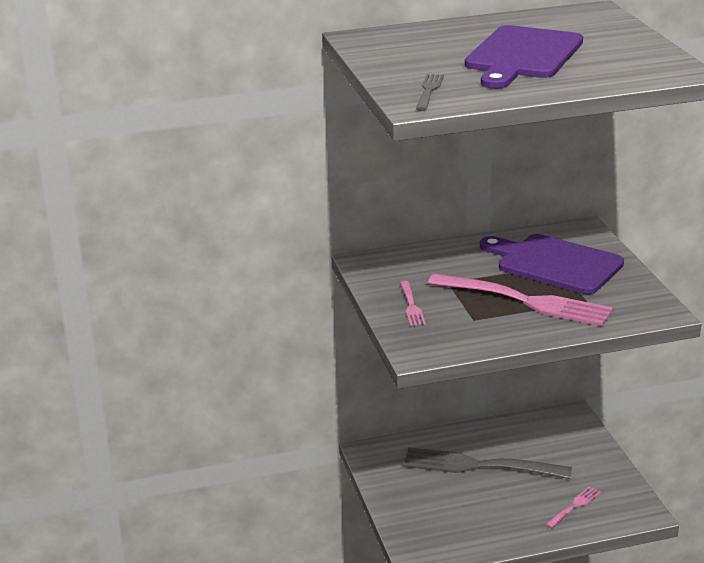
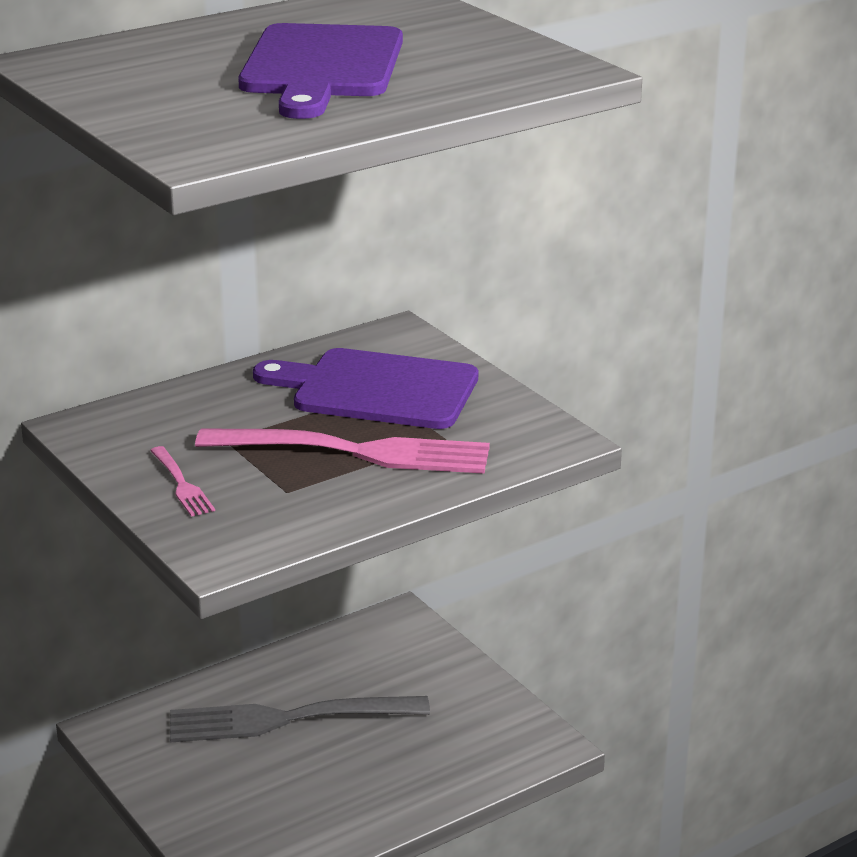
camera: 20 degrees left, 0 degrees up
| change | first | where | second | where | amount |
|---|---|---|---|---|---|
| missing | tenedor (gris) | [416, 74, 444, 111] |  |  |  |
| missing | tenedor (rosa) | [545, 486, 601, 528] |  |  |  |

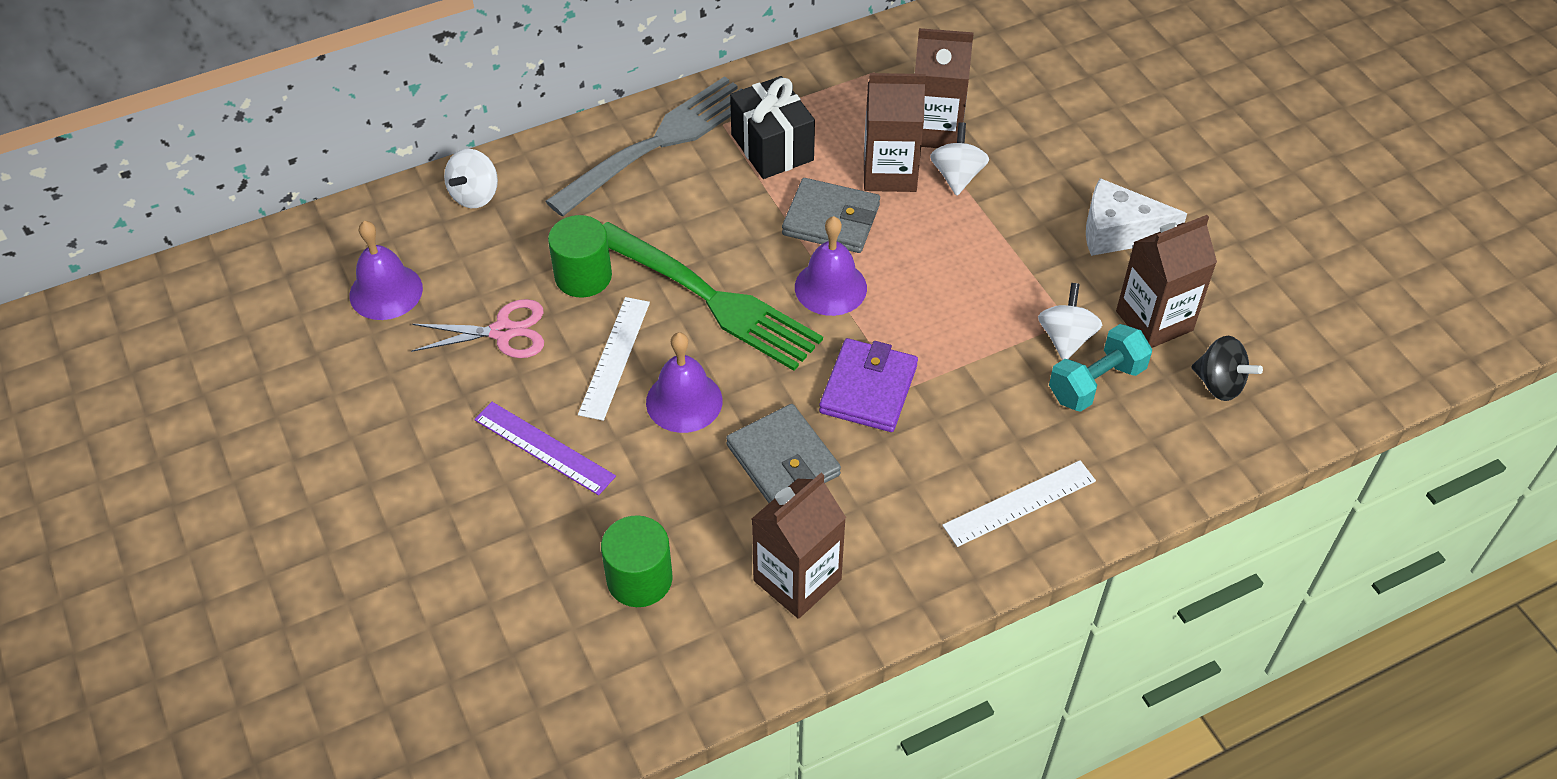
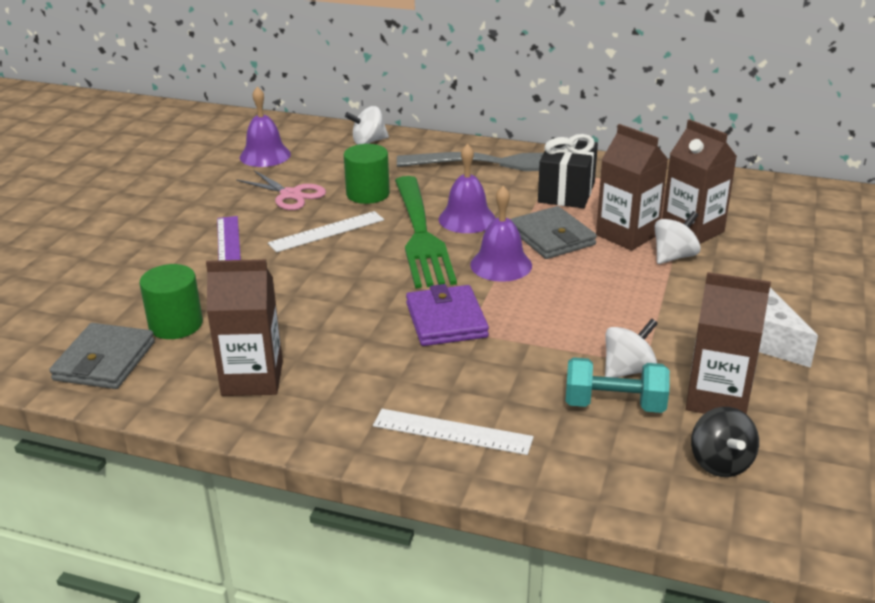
camera: 45 degrees right, 20 degrees down
| change | first | where | second | where | amount |
|---|---|---|---|---|---|
| relocated | cartera (gris) | [726, 404, 841, 503] |  | [49, 323, 155, 389] |  |
| spun | cartera (morado) | [819, 338, 918, 432] |  | [406, 284, 489, 346] | 75 degrees counterclockwise |
| relocated | campana (morado) | [646, 332, 723, 433] |  | [439, 144, 496, 233] |  |

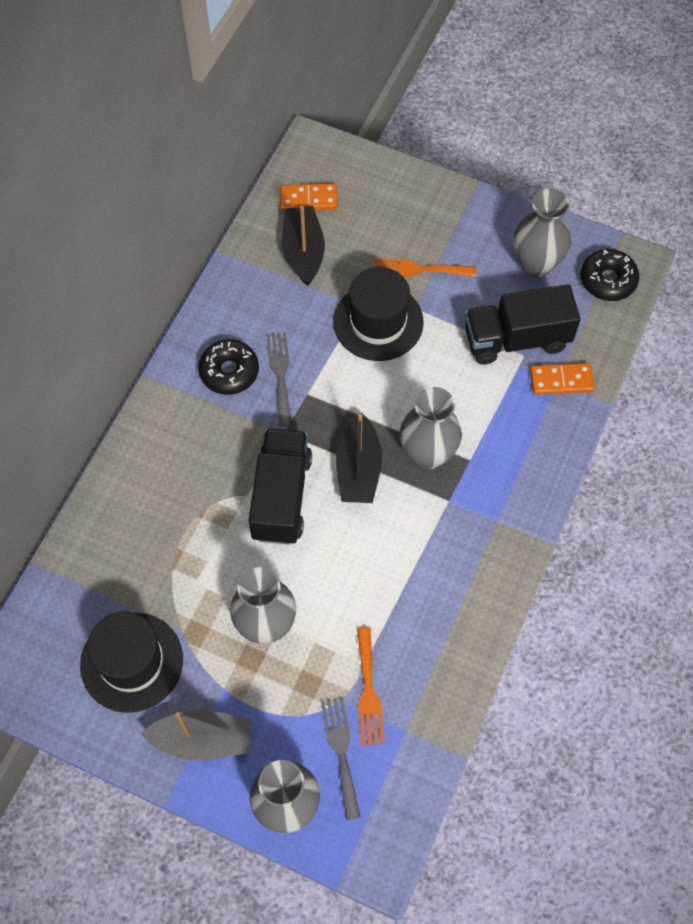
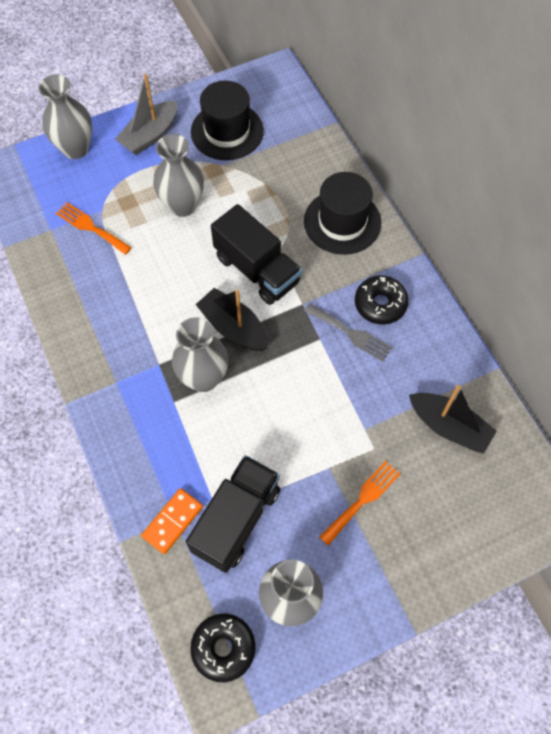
camera: 130 degrees right, 0 degrees up
| change | first | where | second | where | amount |
|---|---|---|---|---|---|
| relocated | sombrero (negro) | [333, 267, 424, 361] |  | [304, 172, 381, 255] |  |
| missing | ficha de dominó (naranja) | [280, 183, 338, 211] |  |  |  |
| missing | tenedor (gris) | [321, 697, 361, 820] |  |  |  |

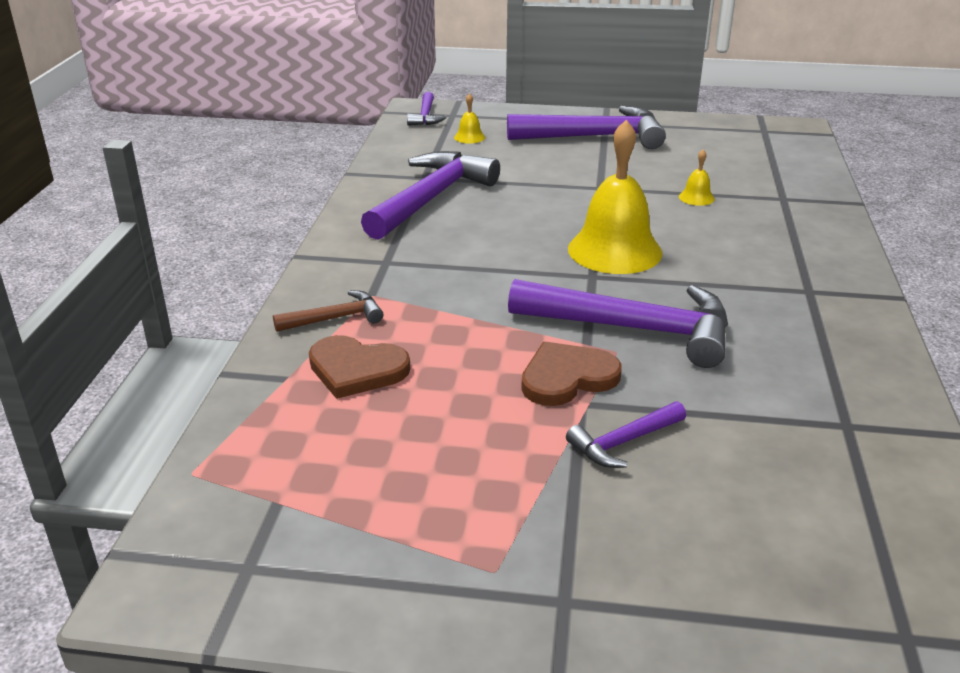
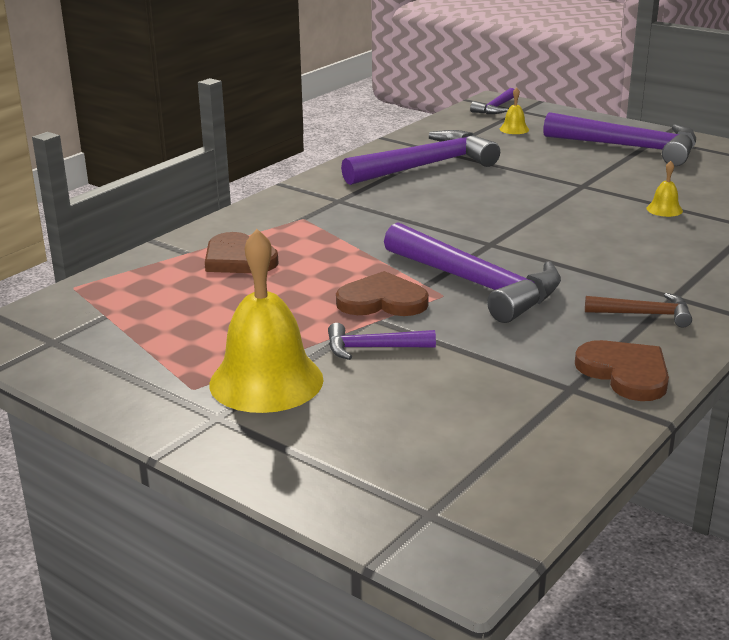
camera: 30 degrees right, 5 degrees down
| change | first | where | second | where | amount |
|---|---|---|---|---|---|
| relocated | campana (amarillo) | [568, 120, 662, 274] |  | [209, 229, 324, 413] |  |
| appeared |  |  | corazón (marrón) | [575, 340, 669, 401] |  |
| relocated | martillo (marrón) | [273, 290, 383, 332] |  | [585, 293, 692, 327] |  |

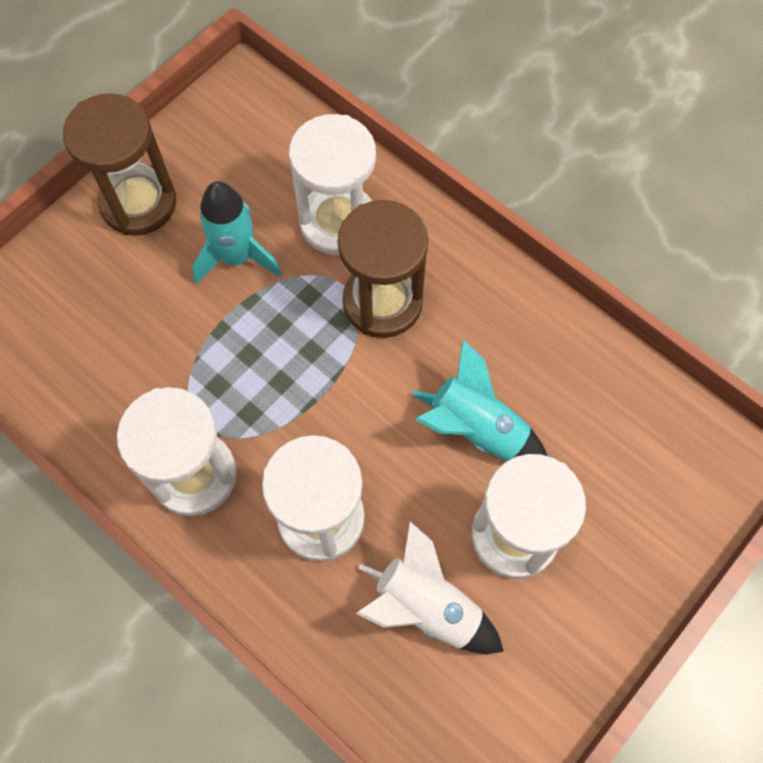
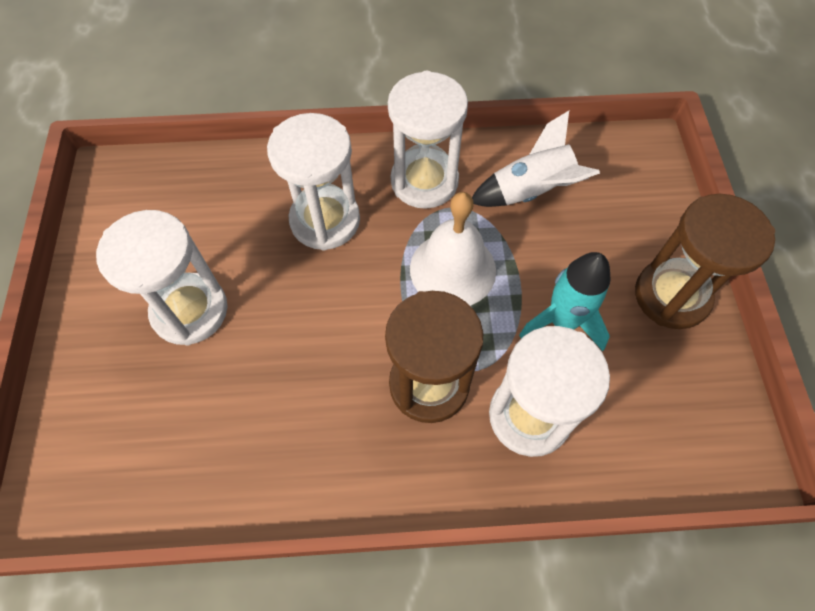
camera: 135 degrees right, 5 degrees down
| change | first | where | second | where | amount |
|---|---|---|---|---|---|
| appeared |  |  | campana (blanco) | [410, 192, 496, 306] |  |
| relocated | cohete (blanco) | [356, 522, 504, 654] |  | [472, 111, 600, 207] |  |
| missing | cohete (turquesa) | [412, 340, 547, 461] |  |  |  |

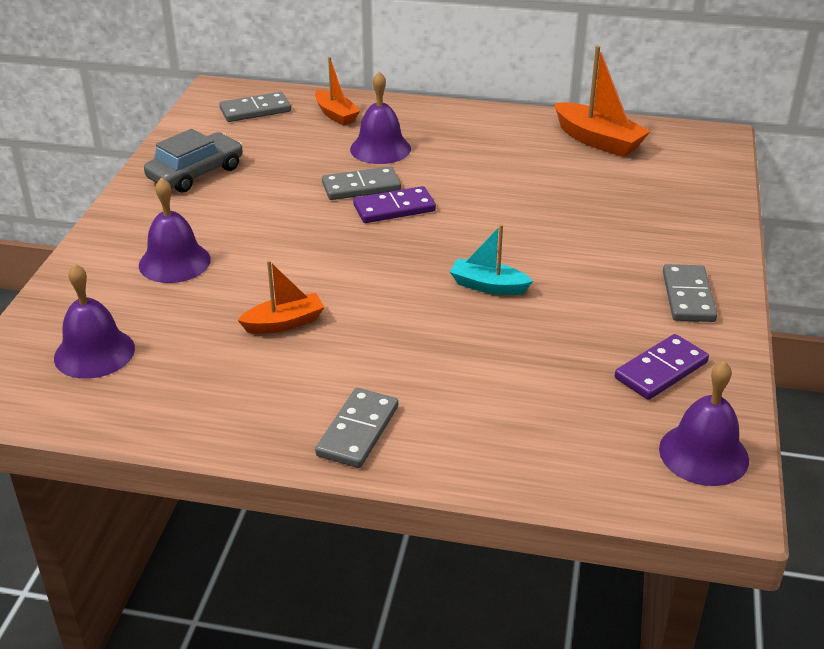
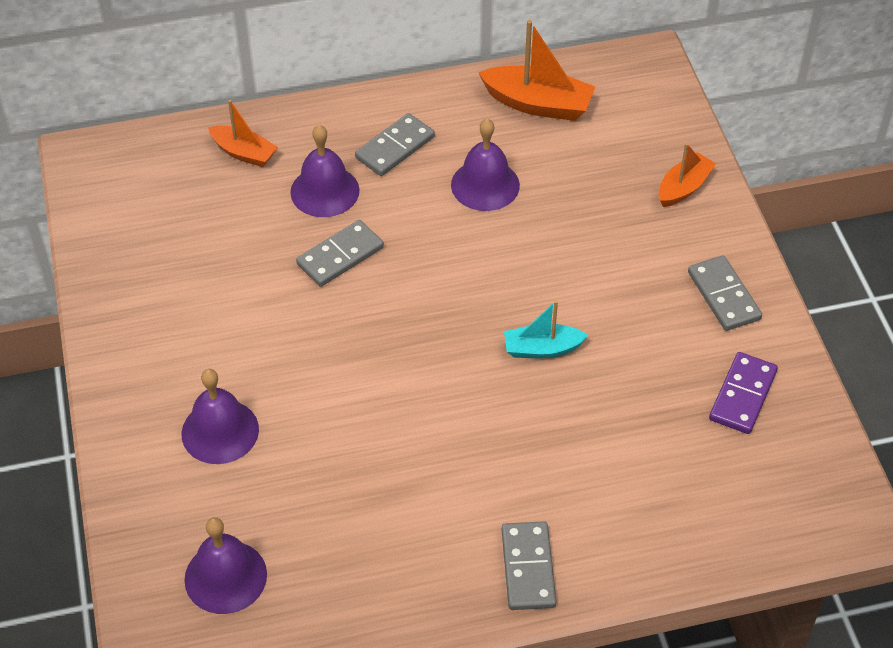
camera: 25 degrees left, 15 degrees up
| change | first | where | second | where | amount |
|---|---|---|---|---|---|
| relocated | ficha de dominó (gris) | [219, 92, 291, 122] |  | [355, 113, 435, 176] |  |
| relocated | campana (morado) | [659, 361, 749, 486] |  | [451, 119, 520, 211] |  |
| relocated | barco (naranja) | [238, 260, 325, 334] |  | [659, 143, 716, 207] |  |
| missing | coche (gris) | [144, 129, 243, 193] |  |  |  |
| missing | ficha de dominó (morado) | [353, 186, 436, 223] |  |  |  |

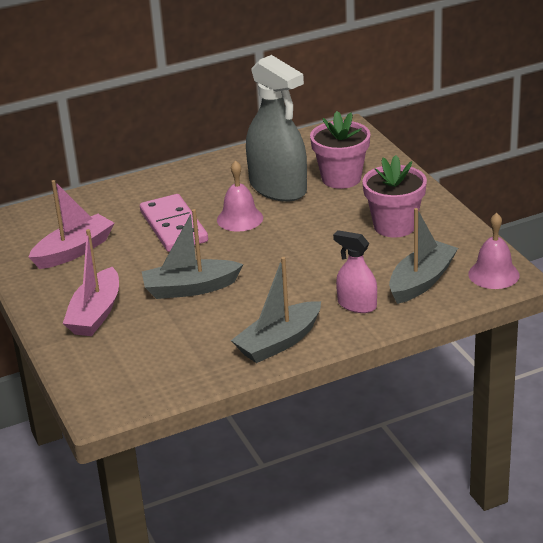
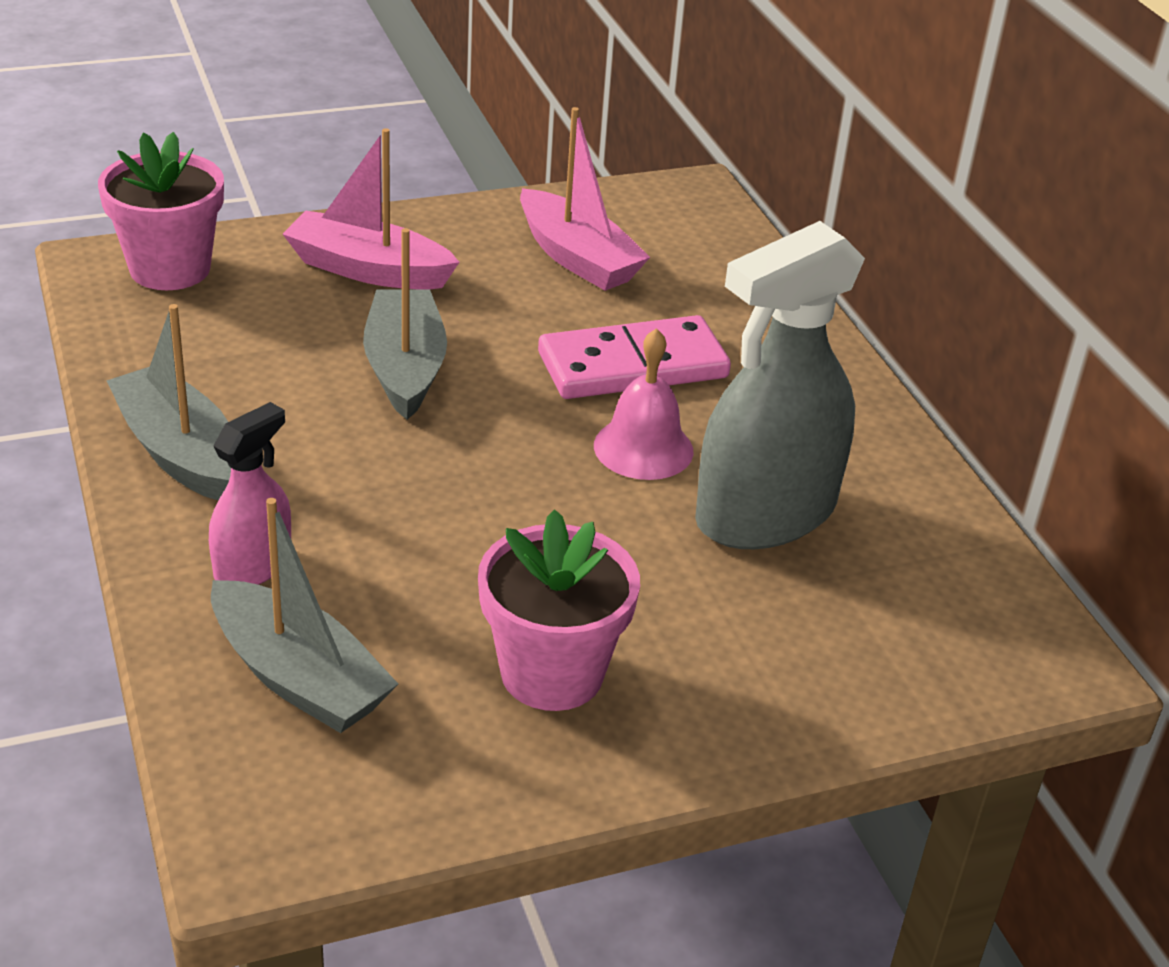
camera: 90 degrees right, 5 degrees up
| change | first | where | second | where | amount |
|---|---|---|---|---|---|
| relocated | maceta (rosa) | [310, 111, 370, 189] |  | [98, 132, 224, 290] |  |
| missing | campana (rosa) | [468, 213, 520, 289] |  |  |  |

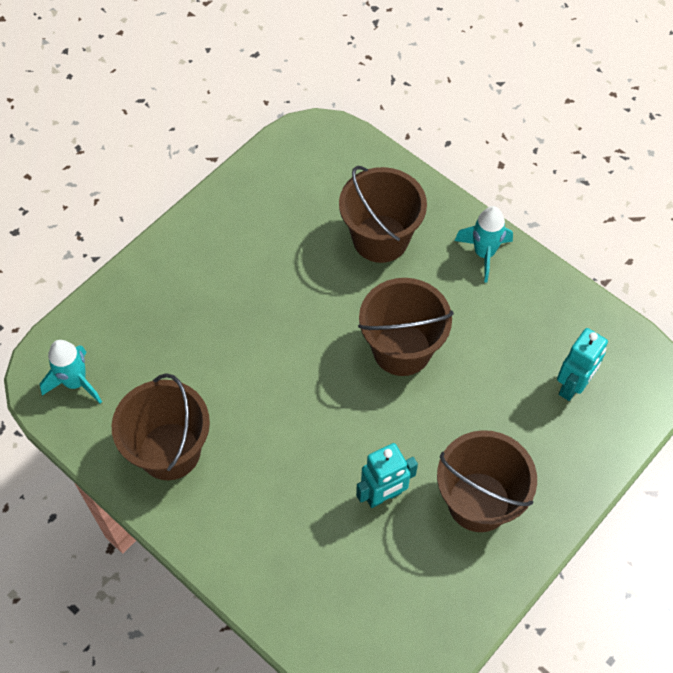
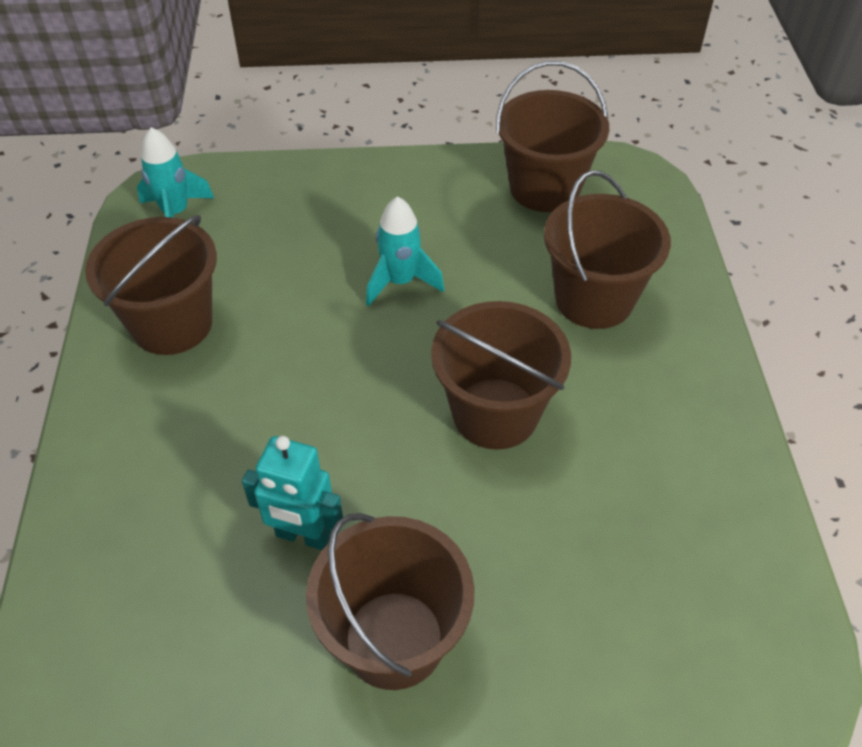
camera: 45 degrees right, 10 degrees down
| change | first | where | second | where | amount |
|---|---|---|---|---|---|
| relocated | cohete (turquesa) | [455, 206, 513, 282] |  | [366, 196, 444, 306] |  |
| appeared |  |  | balde (marrón) | [496, 61, 609, 212] |  |
| missing | robot (turquesa) | [557, 328, 608, 401] |  |  |  |

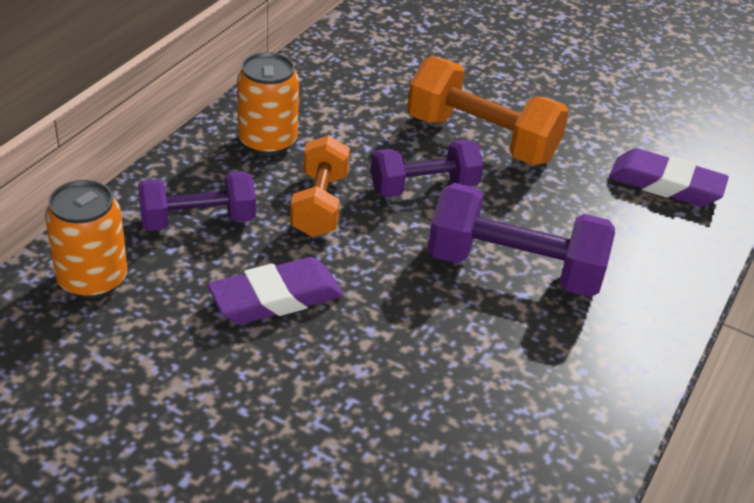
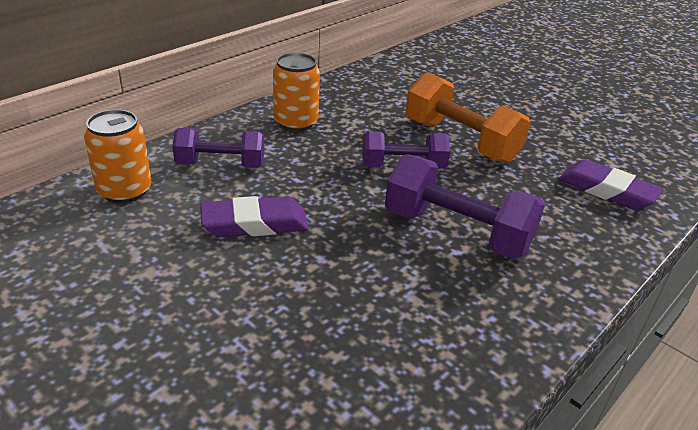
camera: 15 degrees right, 5 degrees down
| change | first | where | second | where | amount |
|---|---|---|---|---|---|
| missing | mancuerna (naranja) | [290, 135, 350, 237] |  |  |  |

